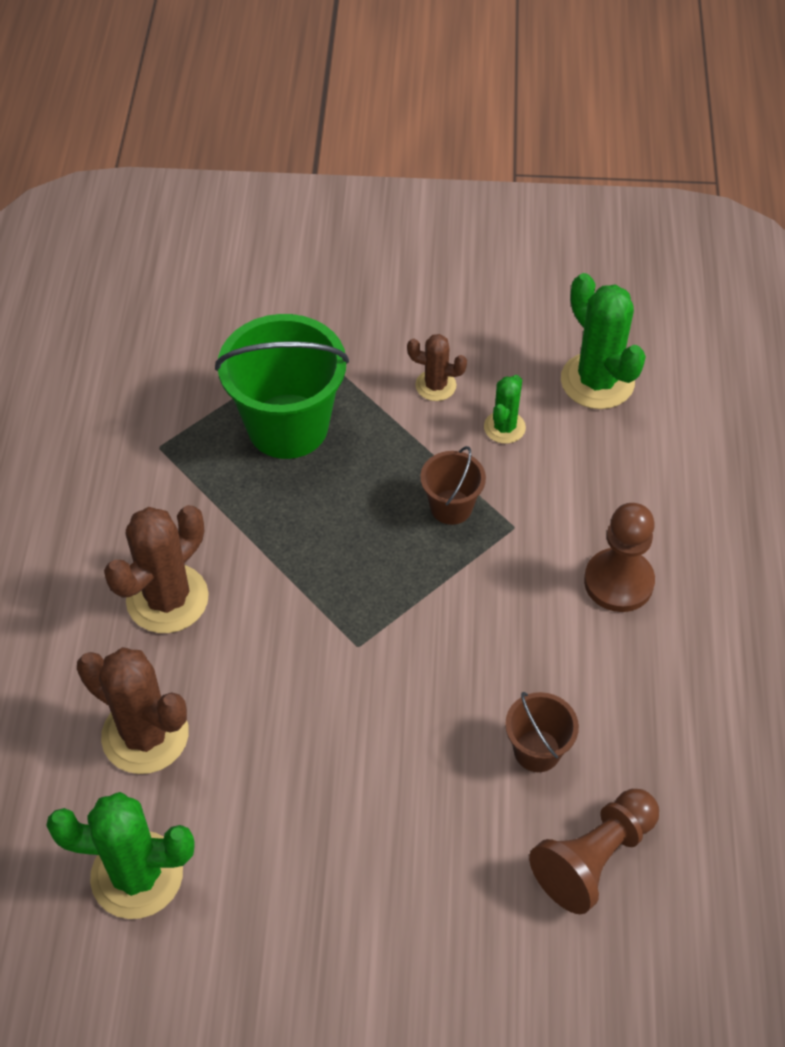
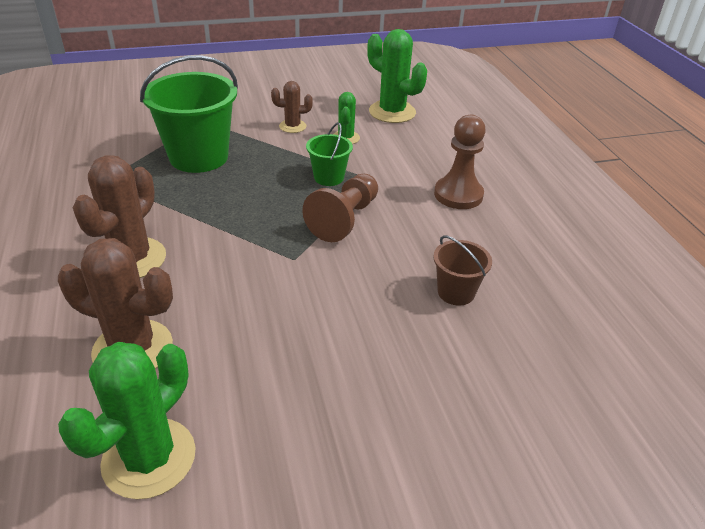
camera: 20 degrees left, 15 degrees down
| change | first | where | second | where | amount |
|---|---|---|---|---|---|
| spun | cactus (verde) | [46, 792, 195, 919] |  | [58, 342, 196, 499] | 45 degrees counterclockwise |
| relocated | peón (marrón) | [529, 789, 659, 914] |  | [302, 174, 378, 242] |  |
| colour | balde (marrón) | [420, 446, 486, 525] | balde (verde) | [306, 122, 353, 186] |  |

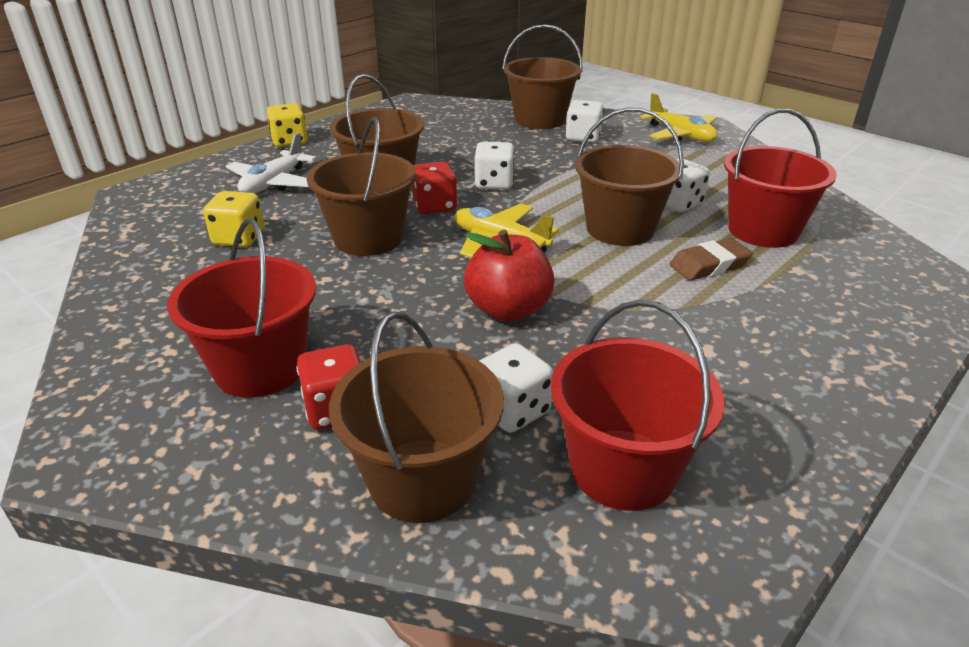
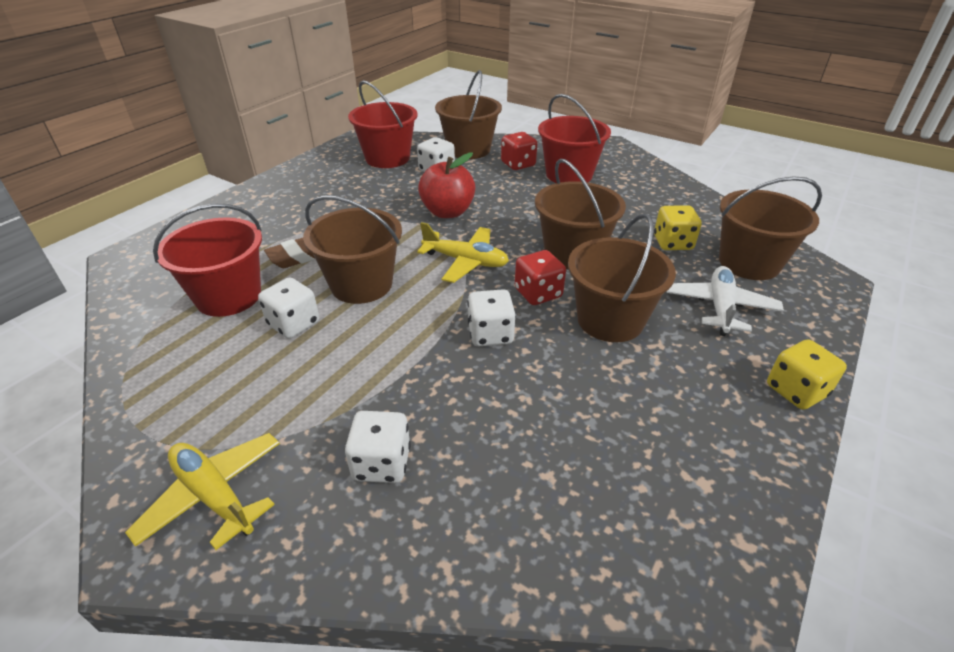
camera: 170 degrees right, 5 degrees up
| change | first | where | second | where | amount |
|---|---|---|---|---|---|
| relocated | balde (marrón) | [502, 24, 583, 129] |  | [719, 176, 822, 280] |  |

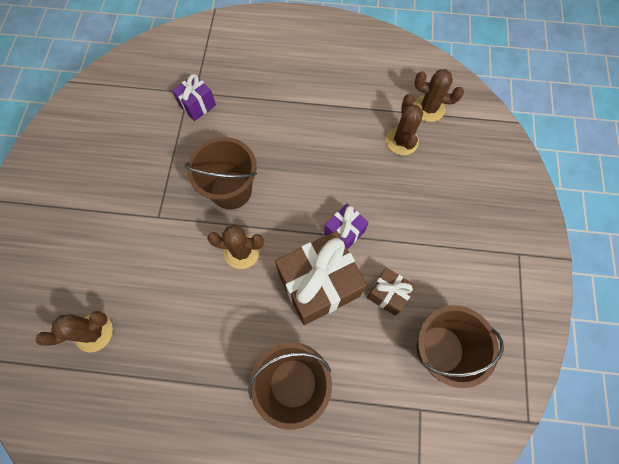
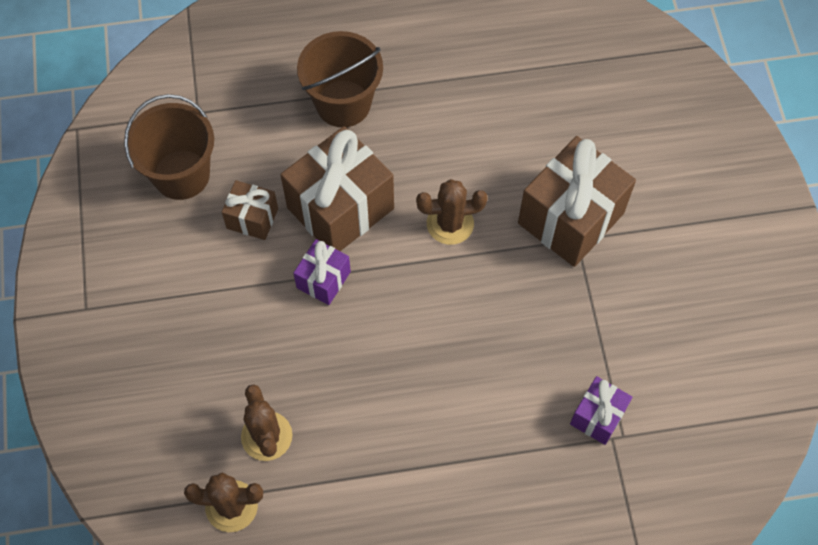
camera: 165 degrees right, 5 degrees down
| change | first | where | second | where | amount |
|---|---|---|---|---|---|
| appeared |  |  | regalo (marrón) | [518, 136, 636, 267] |  |
| missing | cactus (marrón) | [36, 311, 113, 352] |  |  |  |
| missing | balde (marrón) | [185, 137, 257, 210] |  |  |  |

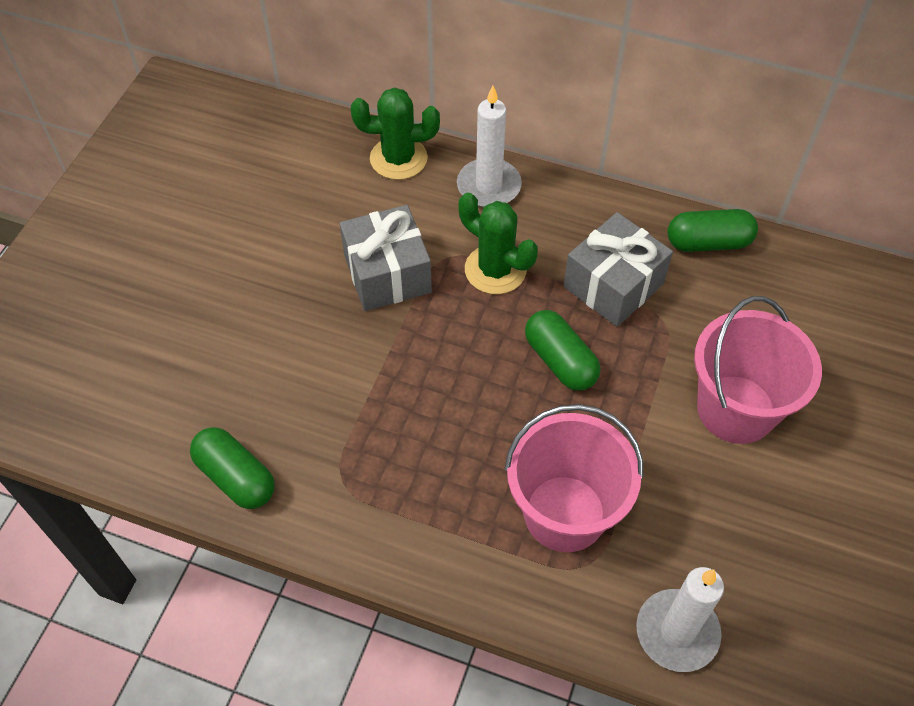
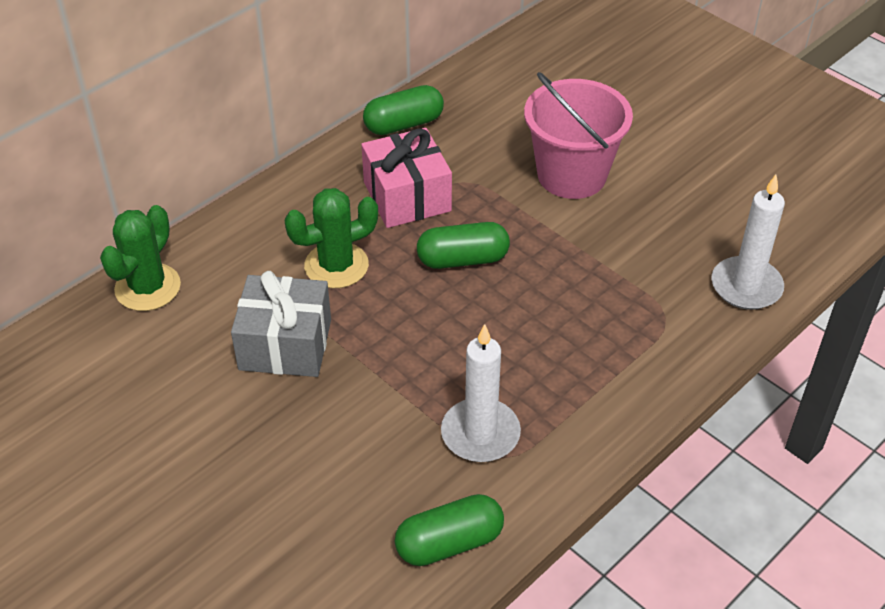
camera: 65 degrees left, 10 degrees down
| change | first | where | second | where | amount |
|---|---|---|---|---|---|
| colour | regalo (gris) | [563, 212, 673, 327] | regalo (rosa) | [361, 128, 452, 228] |  |
| spun | cápsula (verde) | [667, 209, 758, 252] |  | [363, 85, 444, 135] | 45 degrees clockwise |
| relocated | vela (blanco) | [457, 85, 522, 207] |  | [441, 324, 521, 462] |  |
| missing | balde (rosa) | [505, 404, 644, 552] |  |  |  |

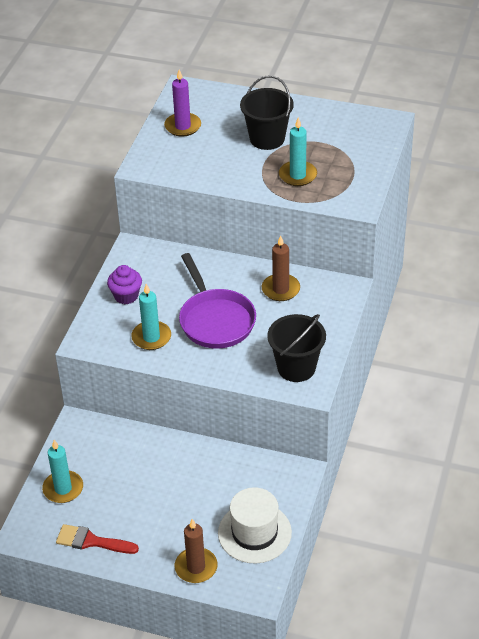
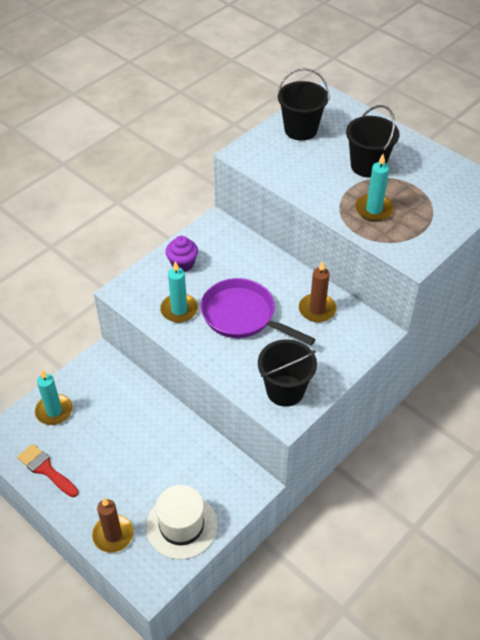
camera: 25 degrees right, 5 degrees up
| change | first | where | second | where | amount |
|---|---|---|---|---|---|
| spun | sartén (morado) | [179, 253, 256, 349] |  | [201, 278, 316, 345] | 120 degrees clockwise |
| exchanged | vela (morado) | [164, 69, 201, 137] | balde (negro) | [277, 68, 329, 141] |  |

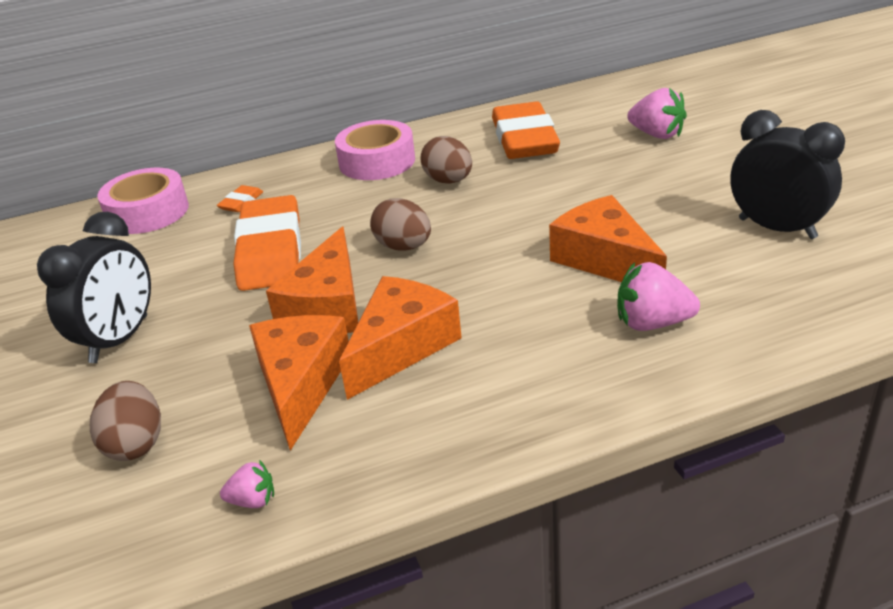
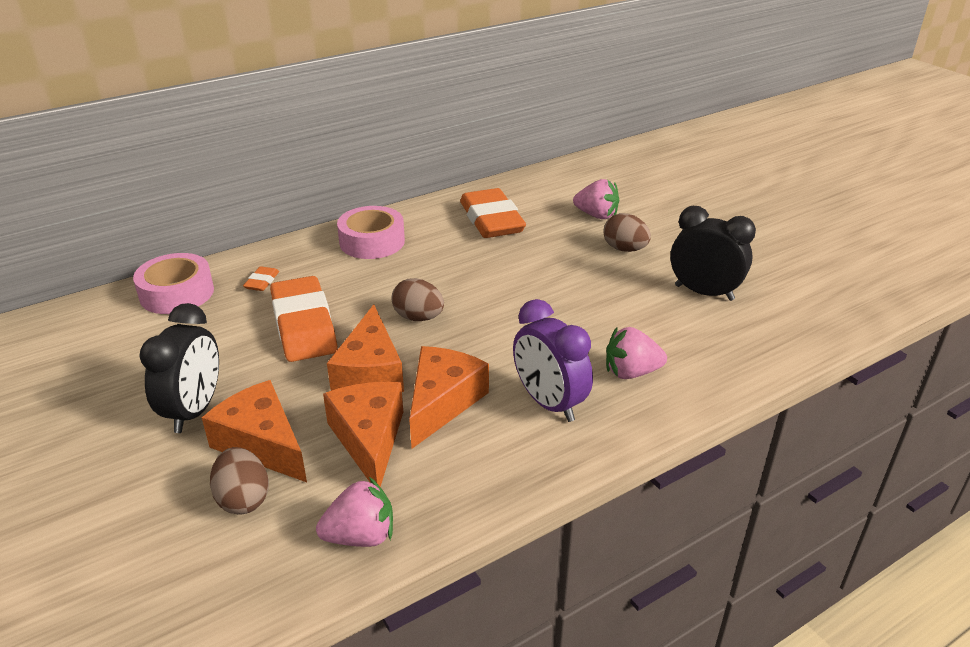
camera: 15 degrees left, 0 degrees up
| change | first | where | second | where | amount |
|---|---|---|---|---|---|
| relocated | queso (naranja) | [549, 195, 667, 282] |  | [202, 380, 307, 482] |  |
| size | fresa (rosa) | [220, 460, 274, 508] |  | [316, 477, 393, 547] | x1.79 |
| appeared |  |  | despertador (morado) | [513, 299, 593, 422] |  |
| relocated | huevo (marrón) | [420, 136, 472, 184] |  | [603, 213, 651, 252] |  |

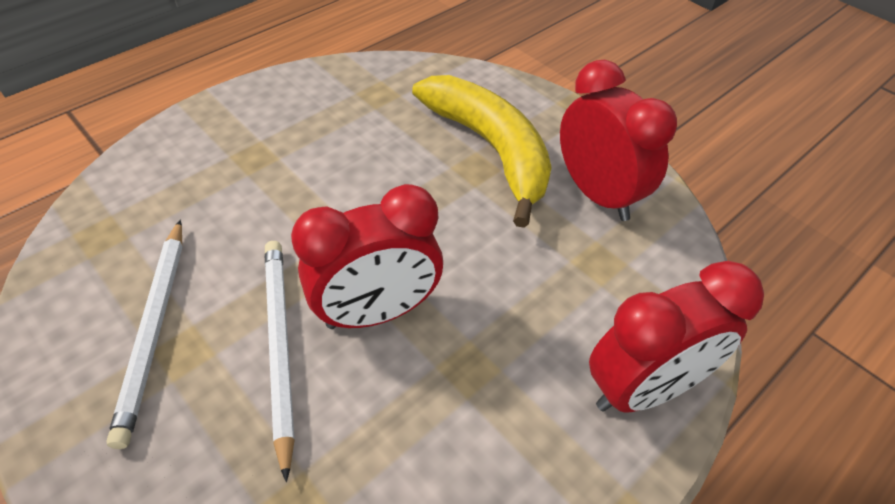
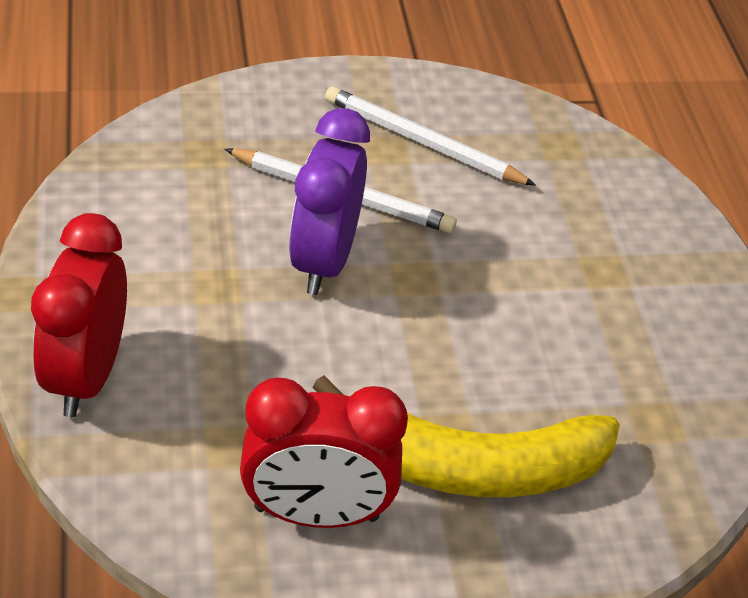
camera: 120 degrees right, 5 degrees down
| change | first | where | second | where | amount |
|---|---|---|---|---|---|
| colour | despertador (rojo) | [291, 184, 443, 329] | despertador (morado) | [289, 108, 370, 295] |  |

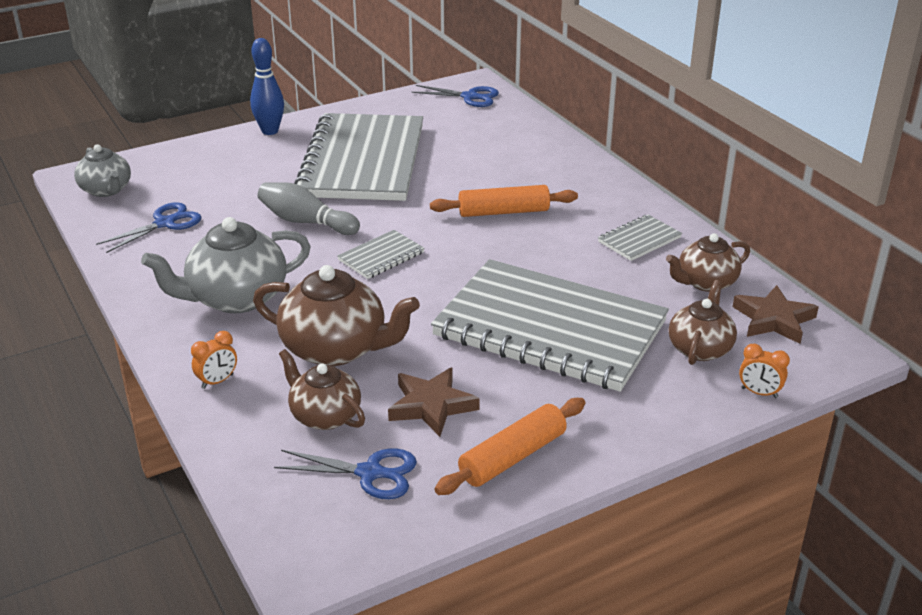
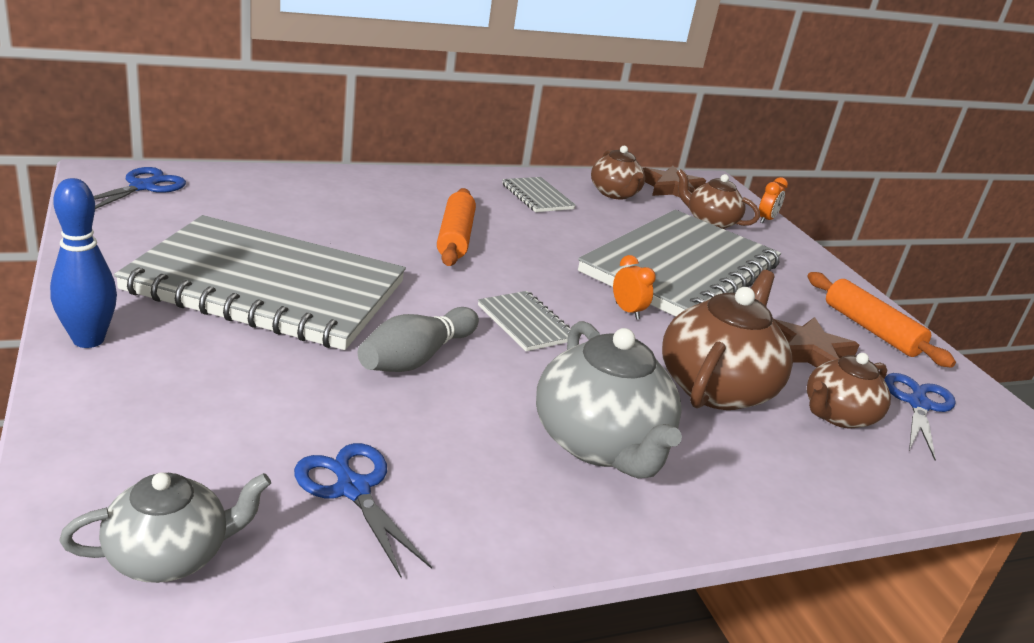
camera: 85 degrees left, 5 degrees down
| change | first | where | second | where | amount |
|---|---|---|---|---|---|
| relocated | despertador (naranja) | [191, 331, 237, 389] |  | [613, 255, 656, 319] |  |

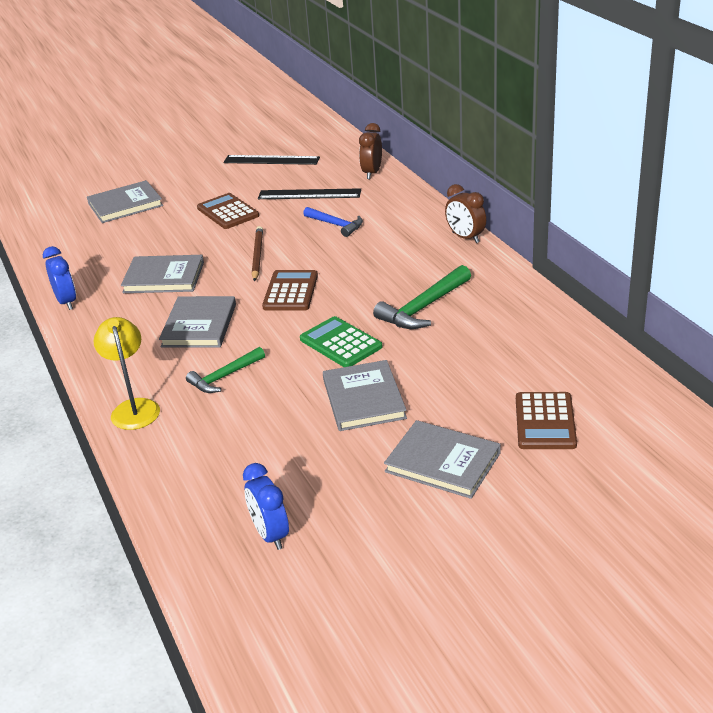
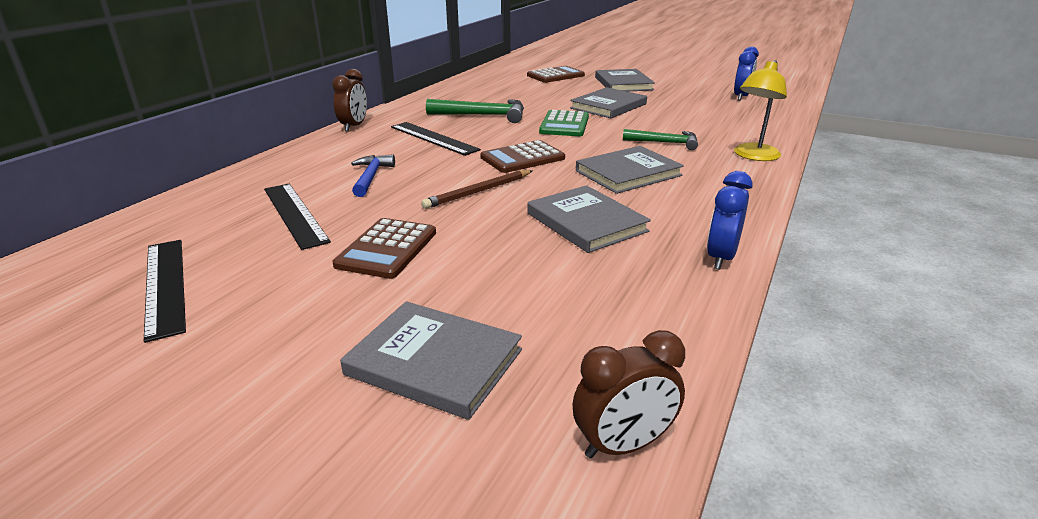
camera: 130 degrees left, 5 degrees down
| change | first | where | second | where | amount |
|---|---|---|---|---|---|
| appeared |  |  | regla (negro) | [391, 122, 481, 156] |  |
| relocated | despertador (marrón) | [359, 123, 382, 179] |  | [573, 330, 685, 459] |  |

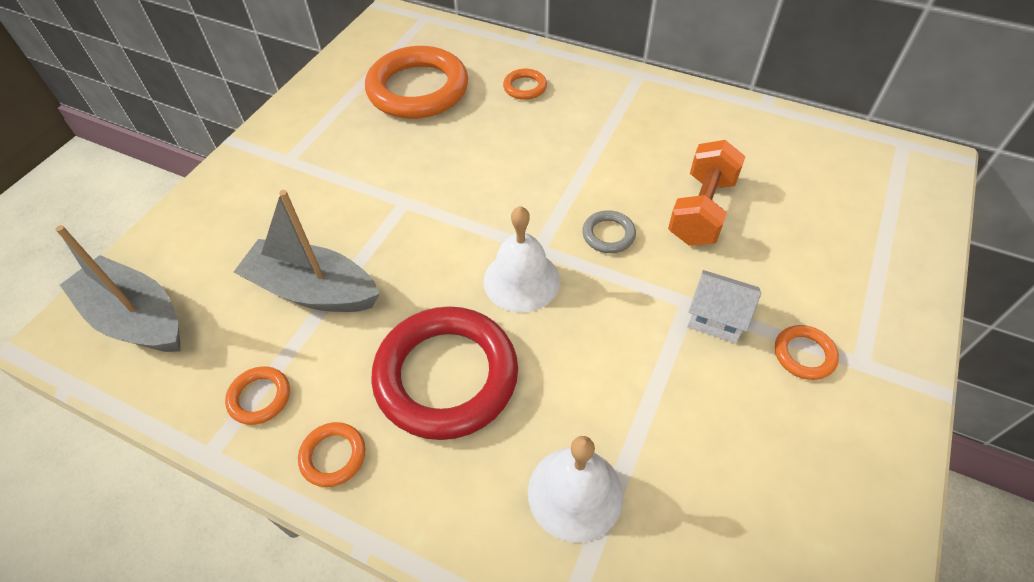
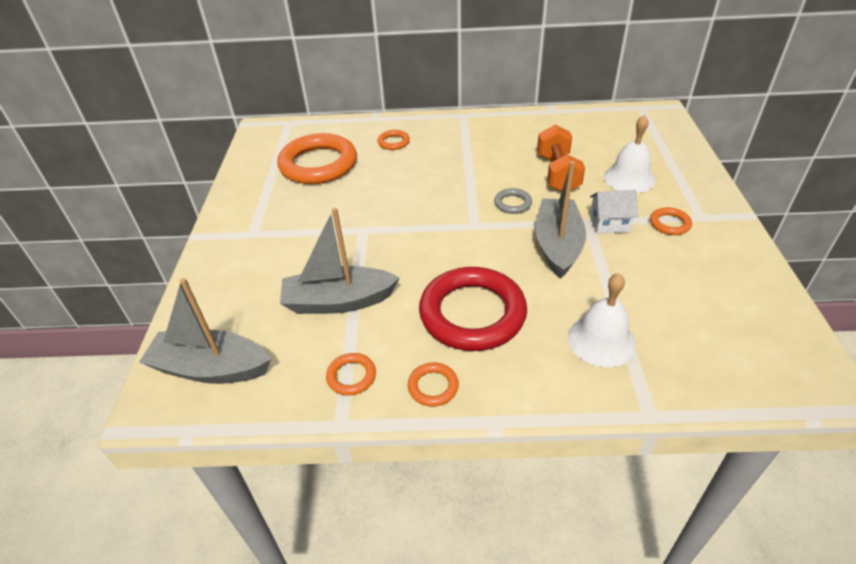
camera: 25 degrees left, 10 degrees down
| change | first | where | second | where | amount |
|---|---|---|---|---|---|
| appeared |  |  | barco (gris) | [535, 161, 586, 279] |  |
| relocated | campana (blanco) | [483, 206, 560, 313] |  | [604, 115, 655, 193] |  |

